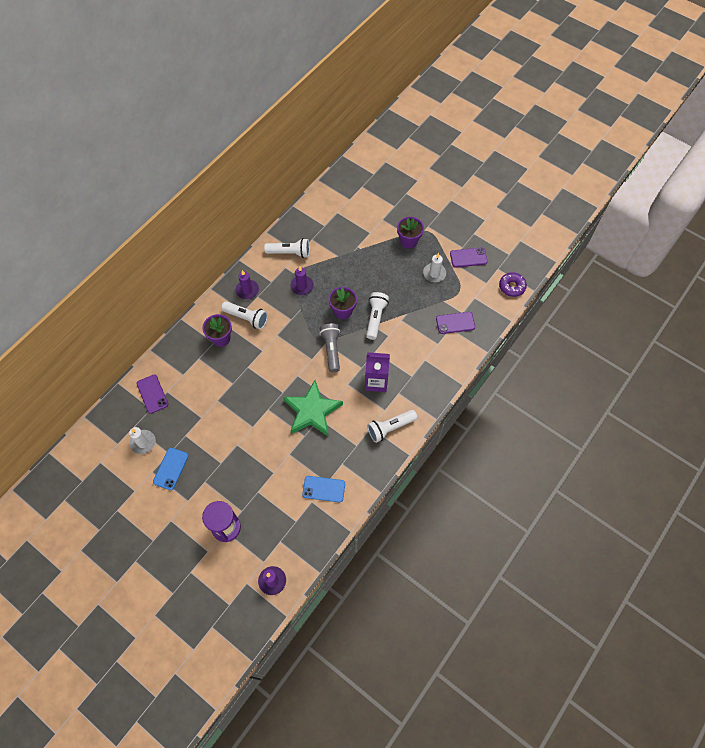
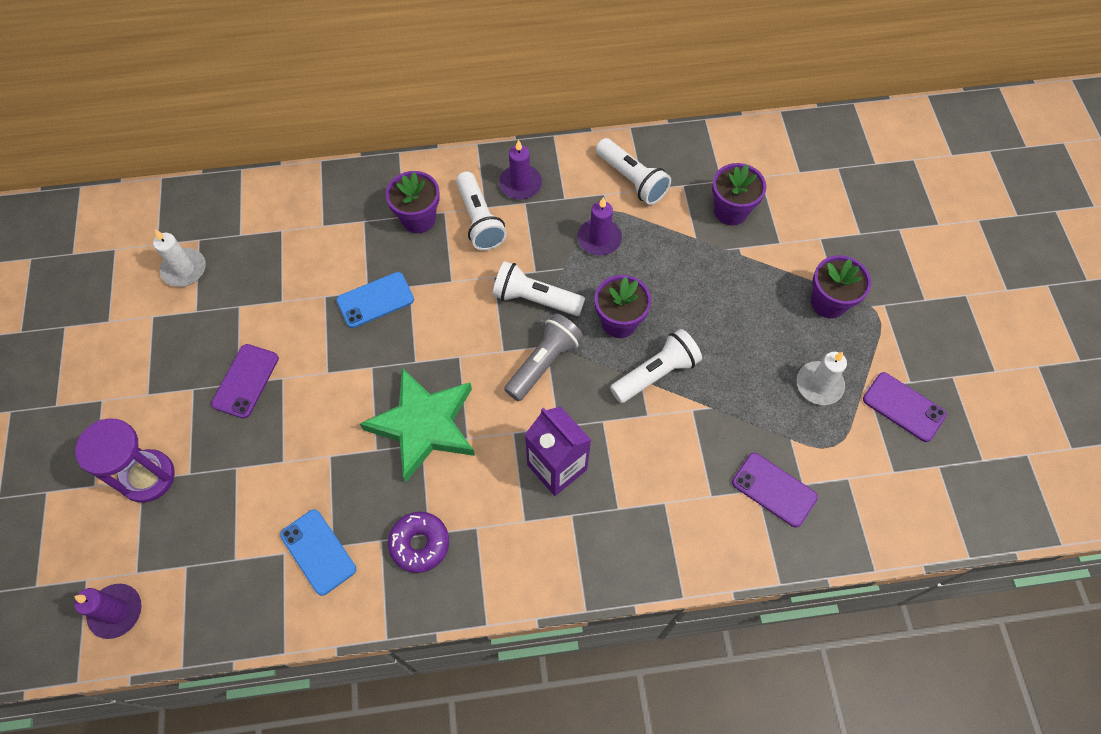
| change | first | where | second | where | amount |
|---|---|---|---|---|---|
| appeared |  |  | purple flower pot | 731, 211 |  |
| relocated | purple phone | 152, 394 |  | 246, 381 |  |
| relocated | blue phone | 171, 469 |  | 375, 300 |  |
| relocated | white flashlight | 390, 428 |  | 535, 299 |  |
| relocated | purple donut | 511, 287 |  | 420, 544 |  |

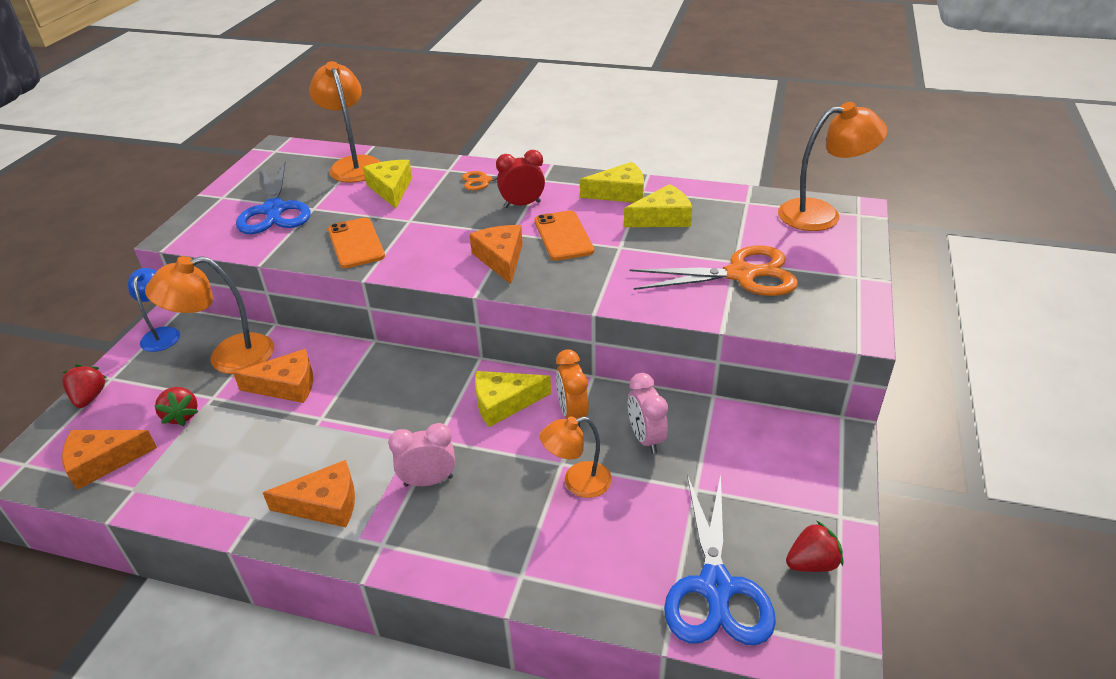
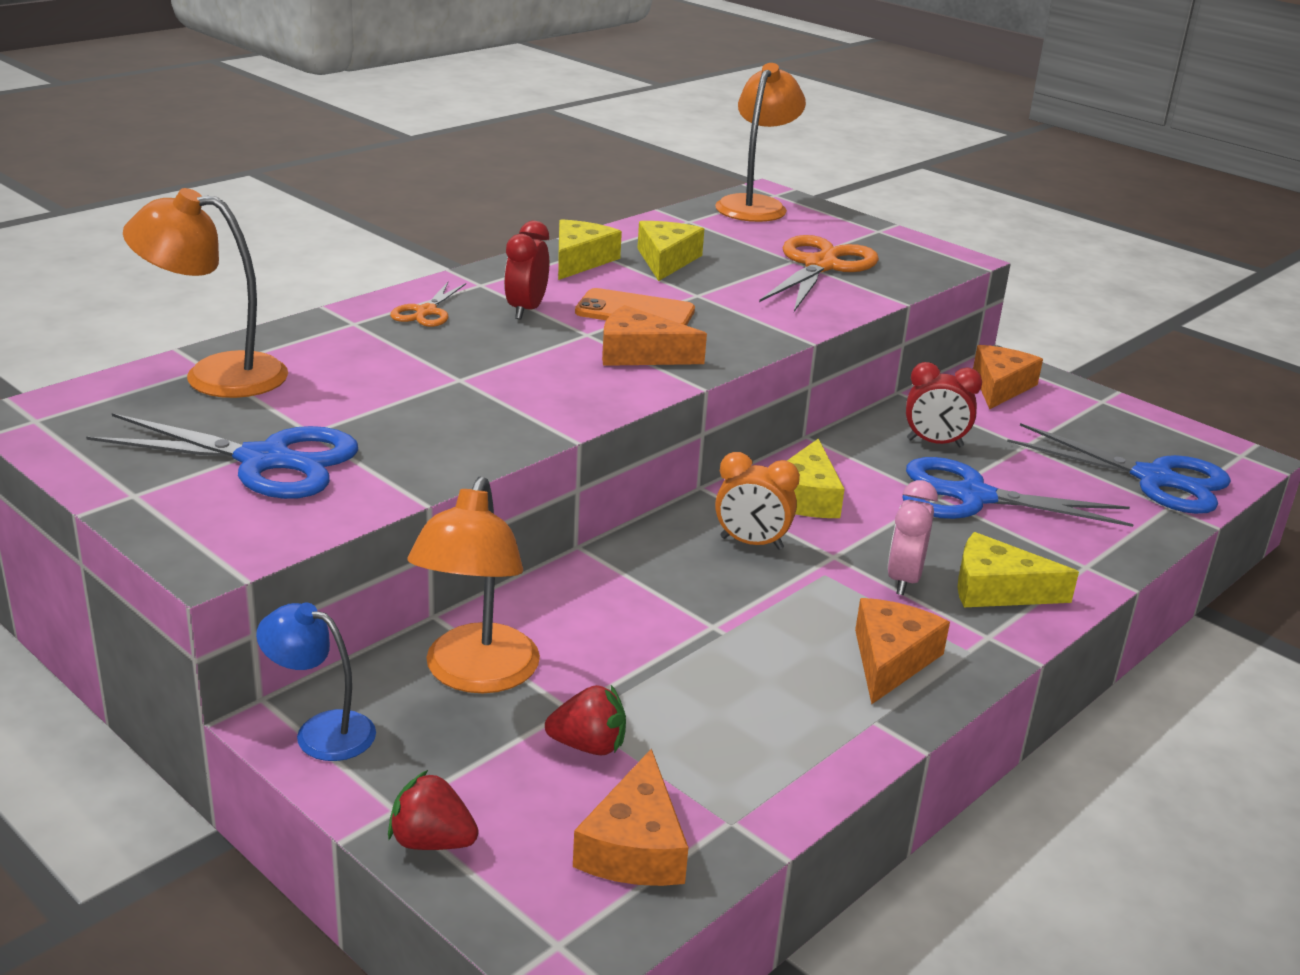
| change | first | where | second | where | amount |
|---|---|---|---|---|---|
| missing | orange phone | 356, 243 |  |  |  |
| missing | red strawberry | 811, 563 |  |  |  |
| relocated | orange cheese | 287, 386 |  | 1000, 387 |  |
| relocated | yellow cheese | 391, 189 |  | 997, 589 |  |
| relocated | orange clock | 572, 414 |  | 751, 543 |  |
| exchanged | orange lamp | 577, 482 | blue scissors | 973, 497 |  |
| colour | pink clock | 646, 438 | red clock | 935, 443 |  |

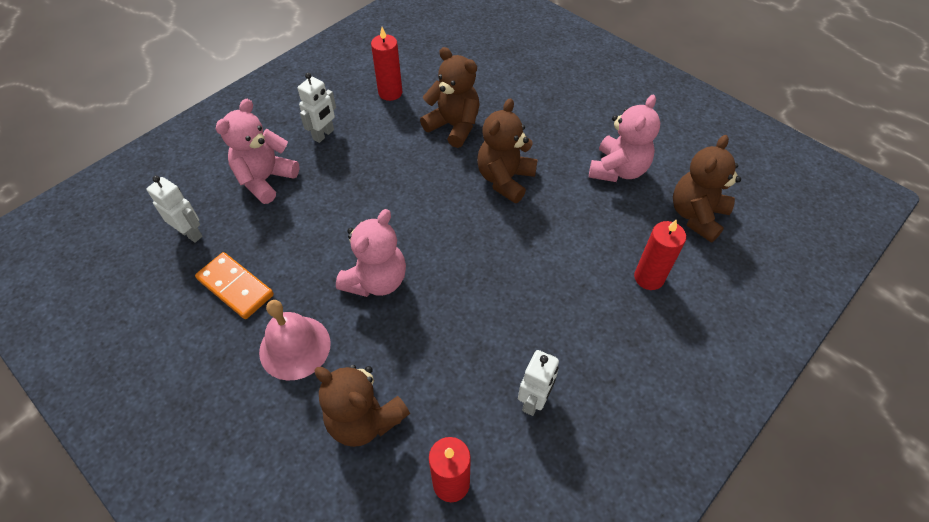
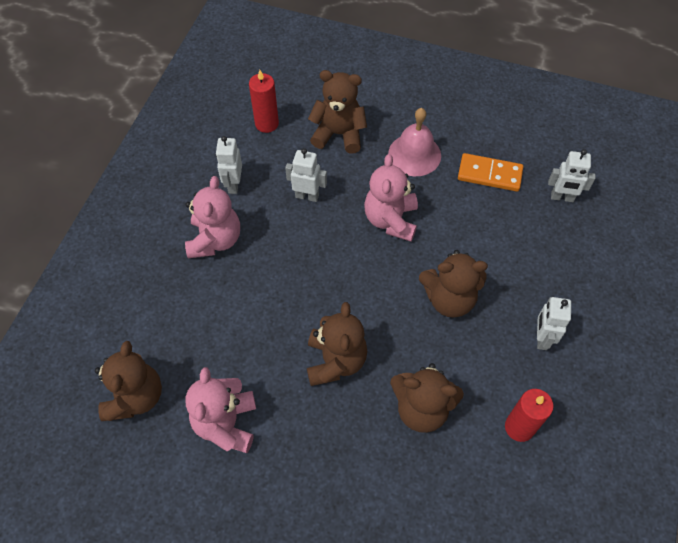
| change | first | where | second | where | amount |
|---|---|---|---|---|---|
| missing | red candle | 649, 277 |  |  |  |
| appeared |  |  | white robot | 307, 196 |  |
| appeared |  |  | brown teddy bear | 449, 299 |  |
| relocated | pink teddy bear | 265, 179 |  | 215, 240 |  |

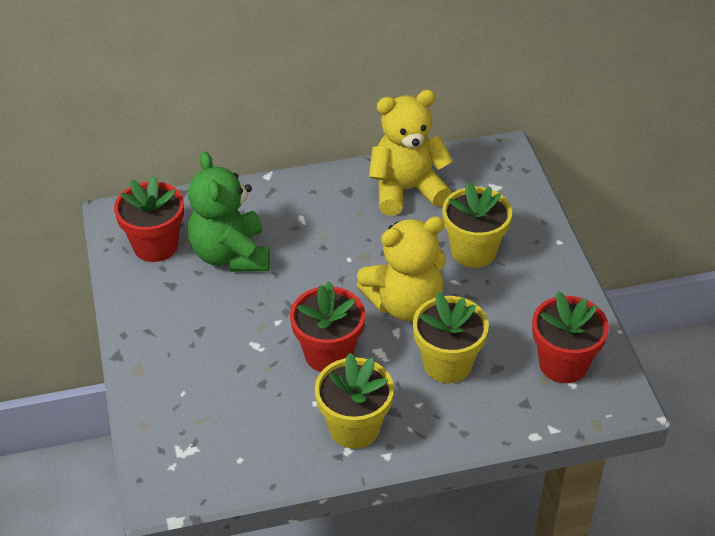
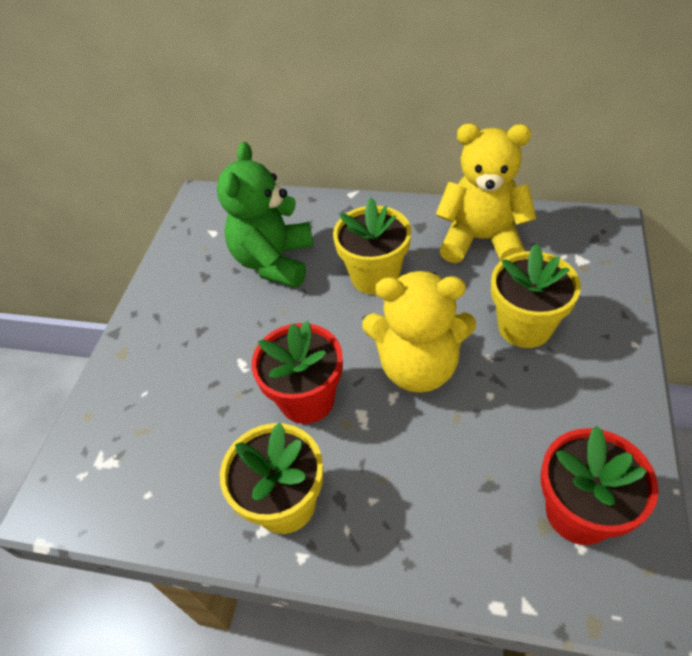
| change | first | where | second | where | amount |
|---|---|---|---|---|---|
| missing | red flower pot | 155, 245 |  |  |  |
| relocated | yellow flower pot | 447, 364 |  | 375, 276 |  |

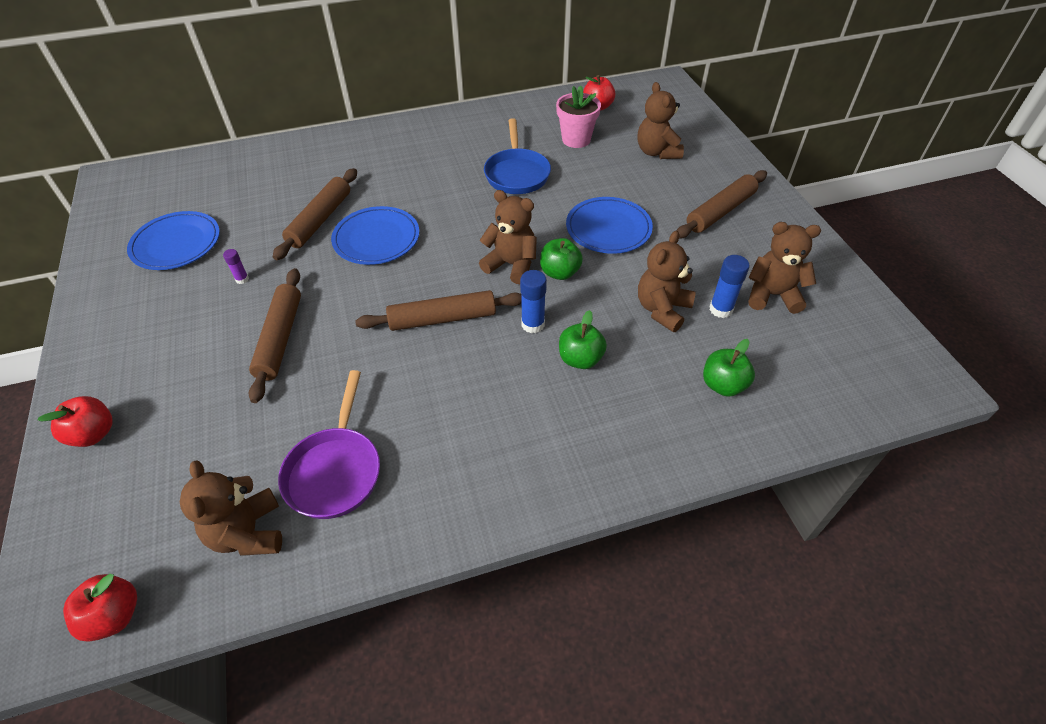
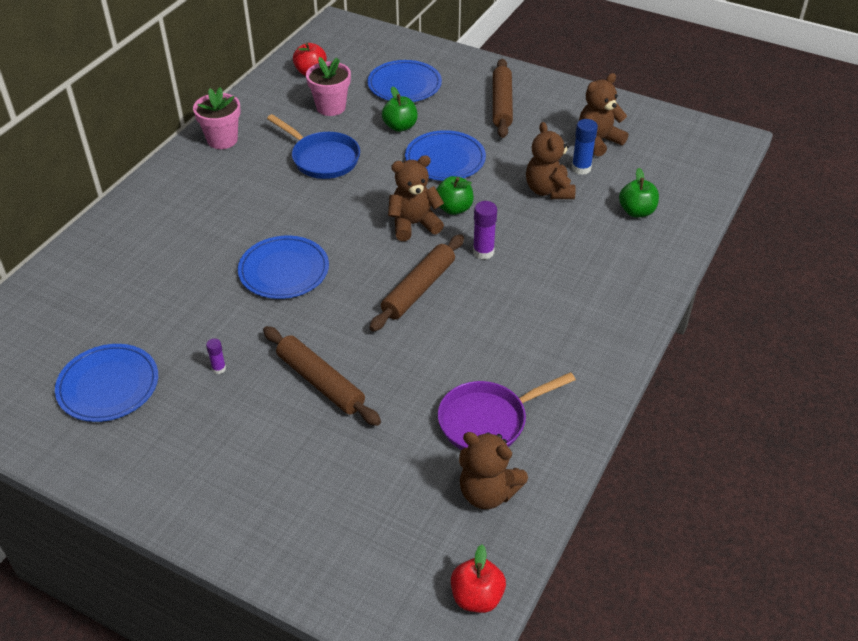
| change | first | where | second | where | amount |
|---|---|---|---|---|---|
| missing | red apple | 94, 434 |  |  |  |
| missing | brown rolling pin | 320, 220 |  |  |  |
| appeared |  |  | pink flower pot | 222, 140 |  |
| relocated | green apple | 580, 359 |  | 400, 126 |  |
| exchanged | brown teddy bear | 657, 152 | blue plate | 404, 85 |  |
| colour | blue glue stick | 533, 324 | purple glue stick | 483, 252 |  |
| spun | purple pan | 335, 470 |  | 487, 421 | 105 degrees clockwise |

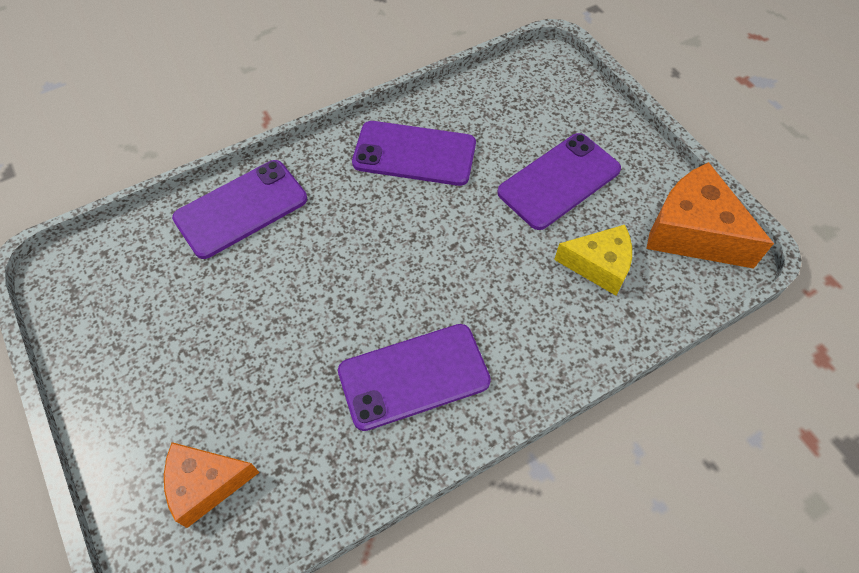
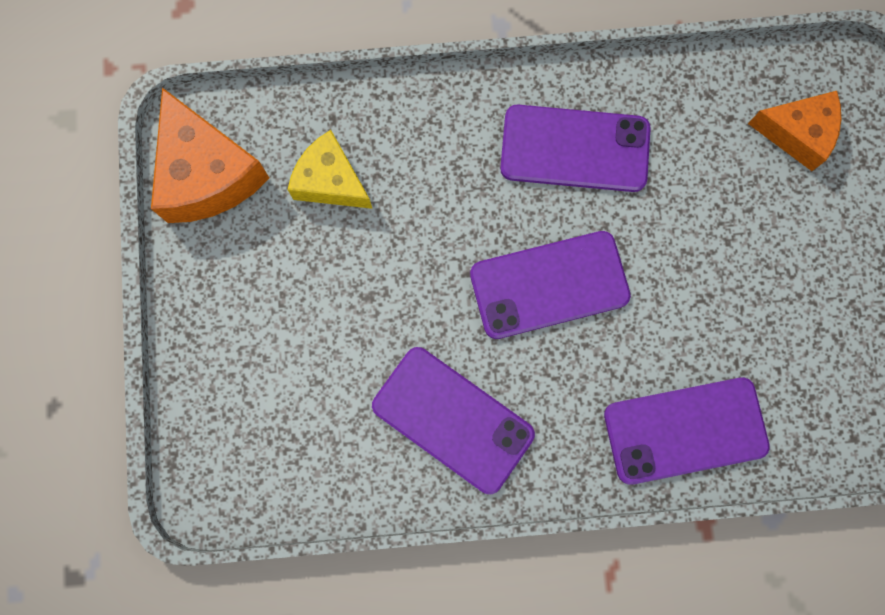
| change | first | where | second | where | amount |
|---|---|---|---|---|---|
| relocated | purple phone | 559, 181 |  | 549, 285 |  |

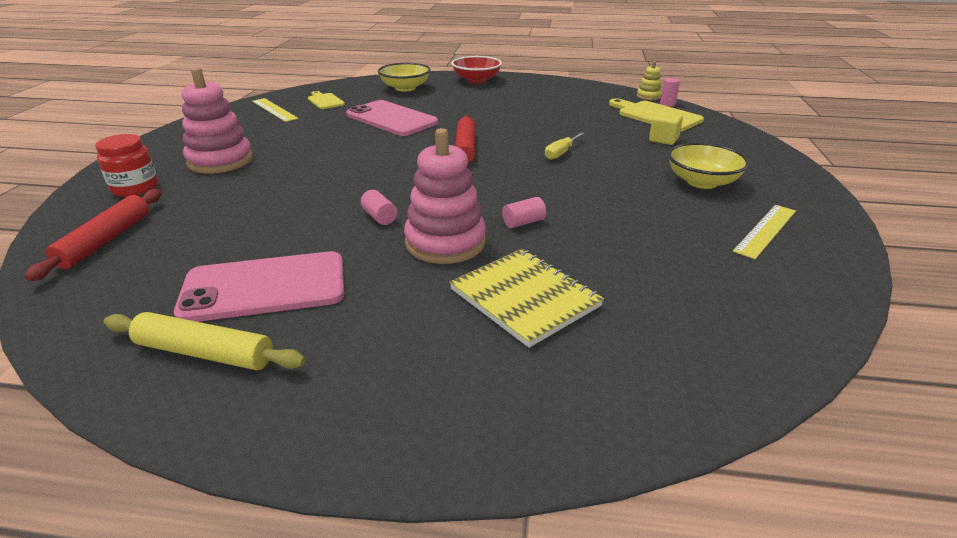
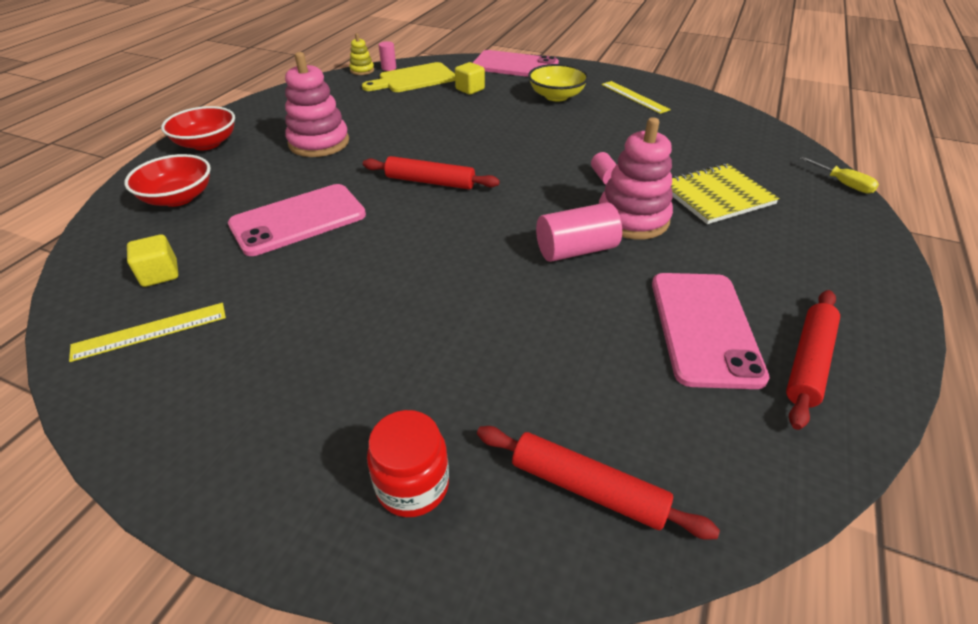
| change | first | where | second | where | amount |
|---|---|---|---|---|---|
| appeared |  |  | pink phone | 515, 66 |  |
| relocated | pink stacking toy | 220, 161 |  | 319, 143 |  |
| relocated | yellow screwdriver | 561, 153 |  | 843, 184 |  |
| exchanged | yellow cutting board | 325, 101 | yellow cube | 160, 274 |  |
| colour | yellow rolling pin | 205, 353 | red rolling pin | 808, 362 |  |
| colour | yellow bowl | 405, 88 | red bowl | 178, 198 |  |
| size | pink cylinder | 379, 217 |  | 576, 250 | x1.90 |

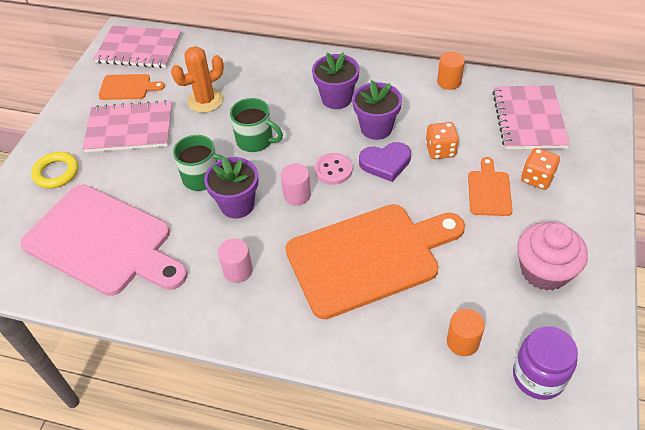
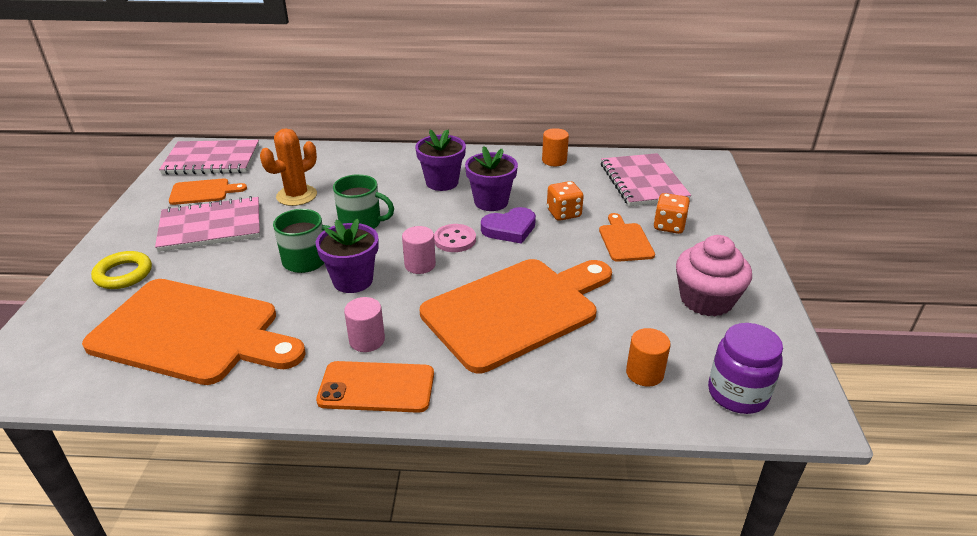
| change | first | where | second | where | amount |
|---|---|---|---|---|---|
| appeared |  |  | orange phone | 376, 387 |  |
| colour | pink cutting board | 103, 242 | orange cutting board | 192, 333 |  |

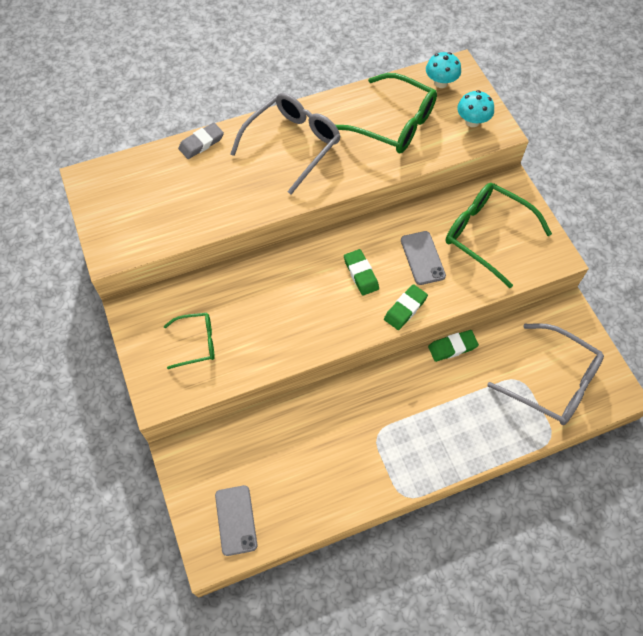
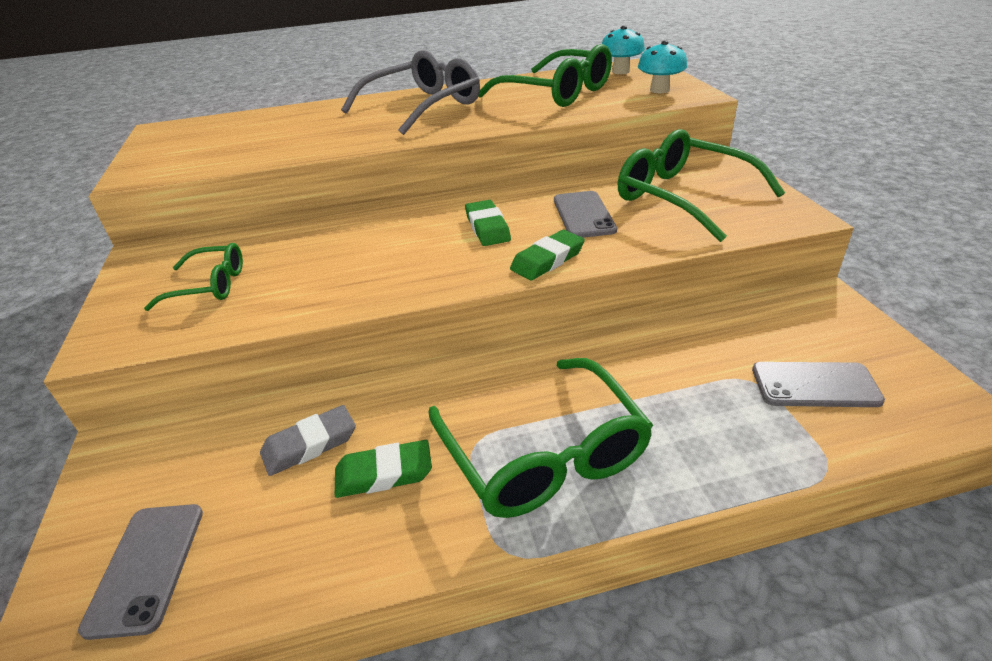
| change | first | where | second | where | amount |
|---|---|---|---|---|---|
| appeared |  |  | green glasses | 543, 452 |  |
| relocated | grey eraser | 201, 143 |  | 310, 444 |  |
| relocated | green eraser | 452, 347 |  | 384, 474 |  |
| exchanged | grey glasses | 552, 381 | grey phone | 815, 385 |  |

